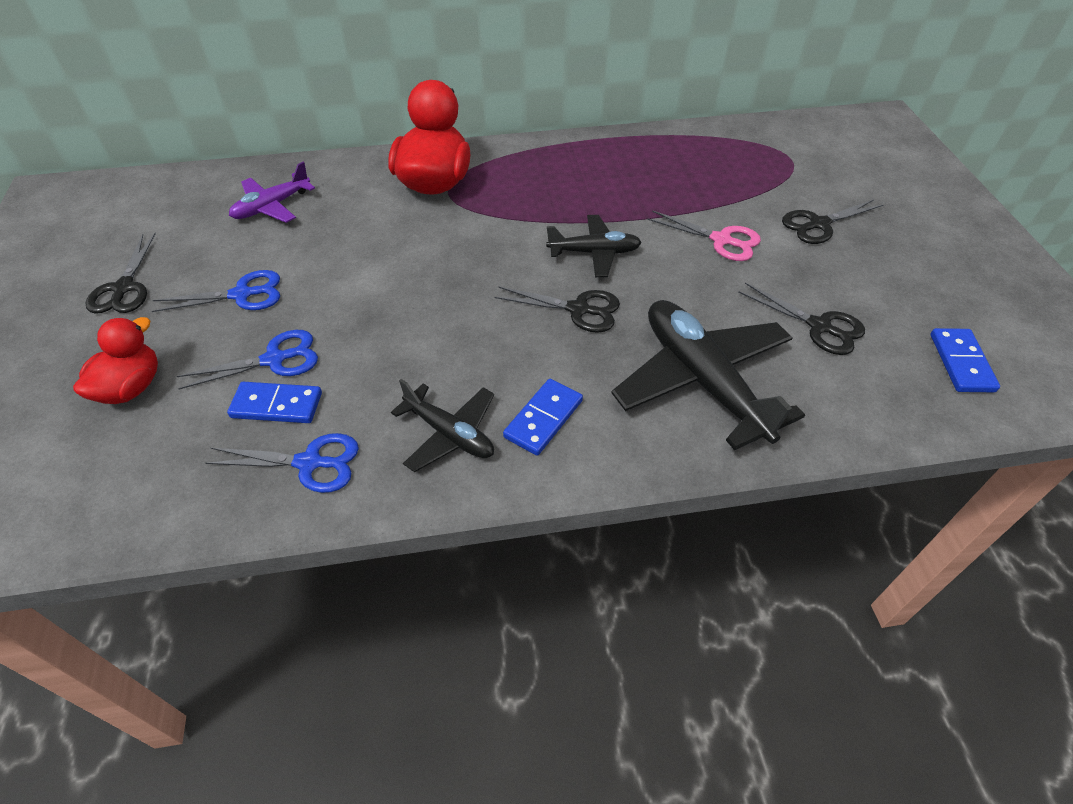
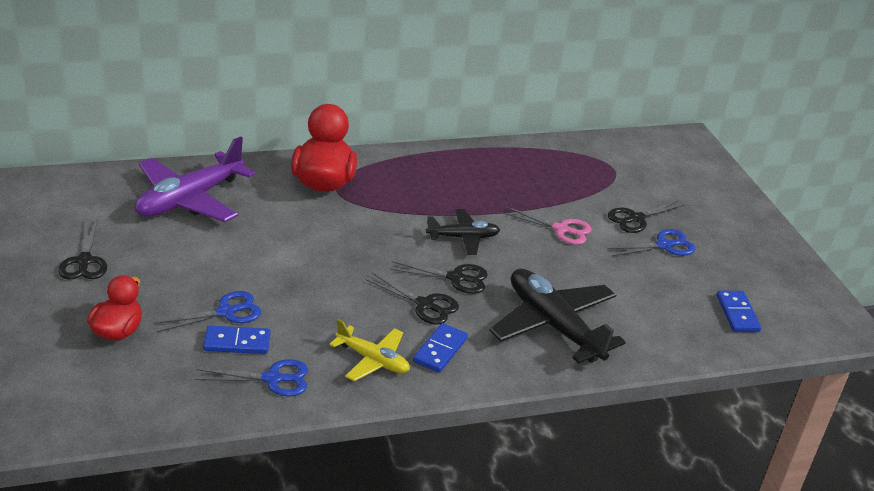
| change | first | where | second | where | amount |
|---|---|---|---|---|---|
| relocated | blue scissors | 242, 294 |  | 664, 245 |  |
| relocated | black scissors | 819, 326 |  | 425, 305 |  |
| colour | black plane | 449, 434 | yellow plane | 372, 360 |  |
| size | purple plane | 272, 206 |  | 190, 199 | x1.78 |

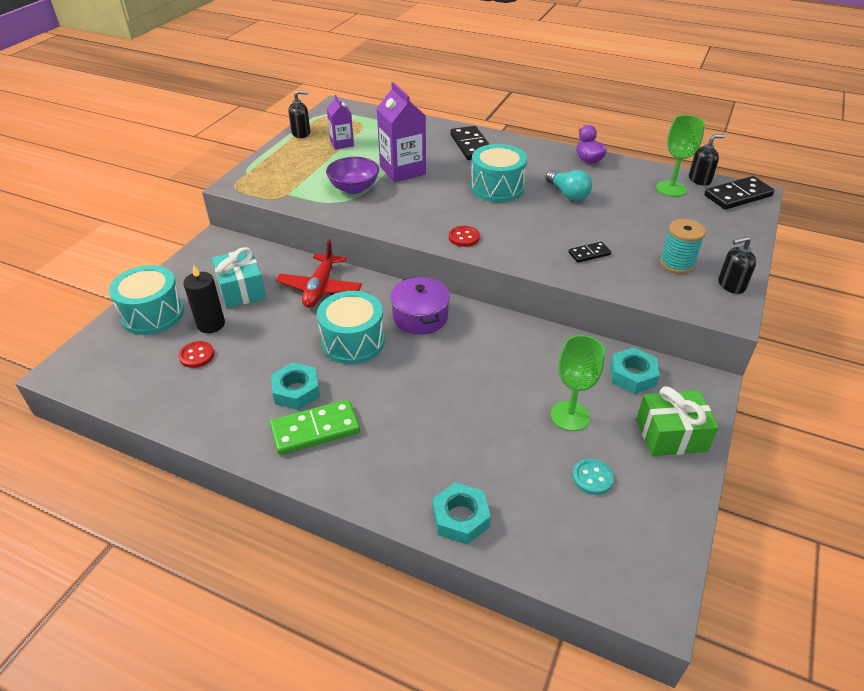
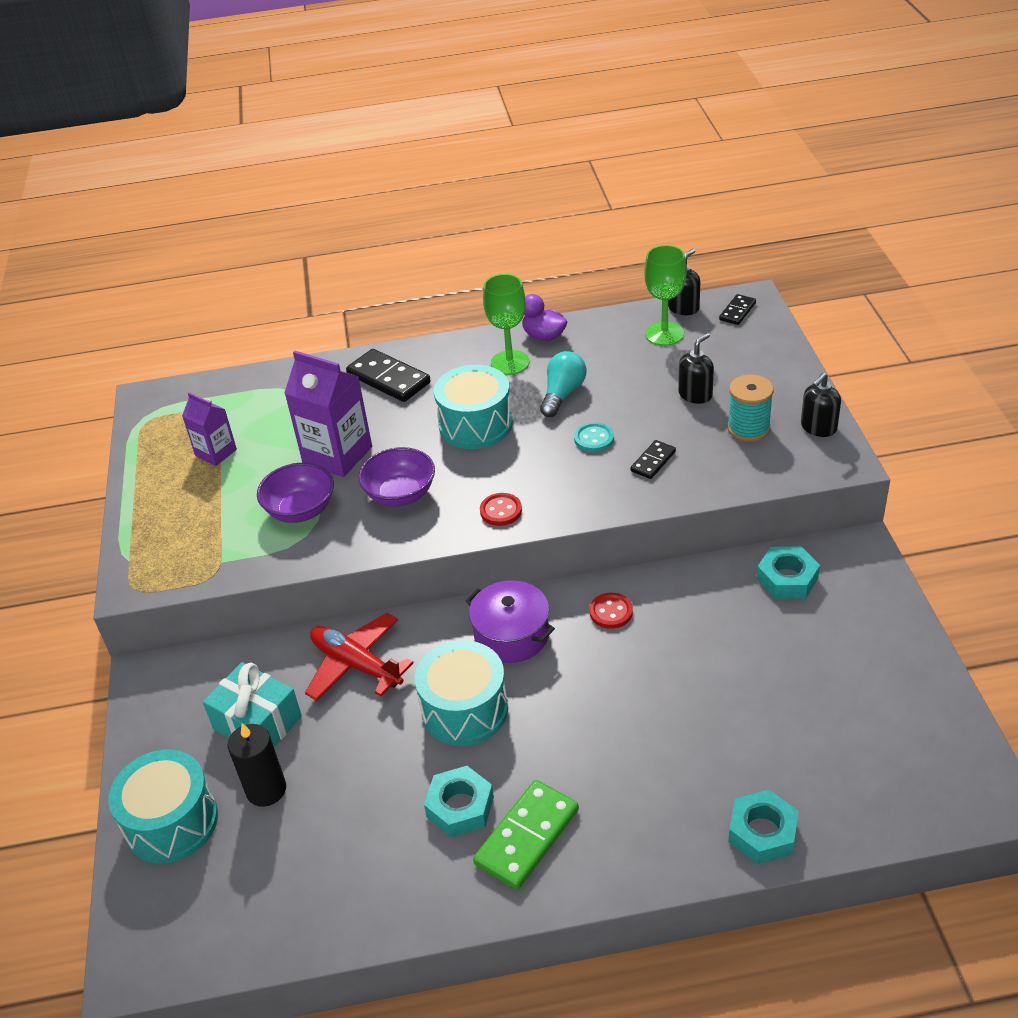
| change | first | where | second | where | amount |
|---|---|---|---|---|---|
| missing | green gift | 671, 435 |  |  |  |
| appeared |  |  | purple bowl | 400, 495 |  |
| relocated | red button | 197, 355 |  | 611, 612 |  |
| relocated | black soap dispenser | 301, 133 |  | 695, 394 |  |
| relocated | green goblet | 570, 416 |  | 510, 363 |  |
| relocated | turquoise button | 592, 478 |  | 594, 439 |  |
| spun | red plane | 320, 288 |  | 356, 665 | 150 degrees clockwise |
| spun | turquoise light bulb | 568, 194 |  | 562, 394 | 90 degrees counterclockwise |
| size | black domino | 738, 196 |  | 737, 311 | x0.55 |

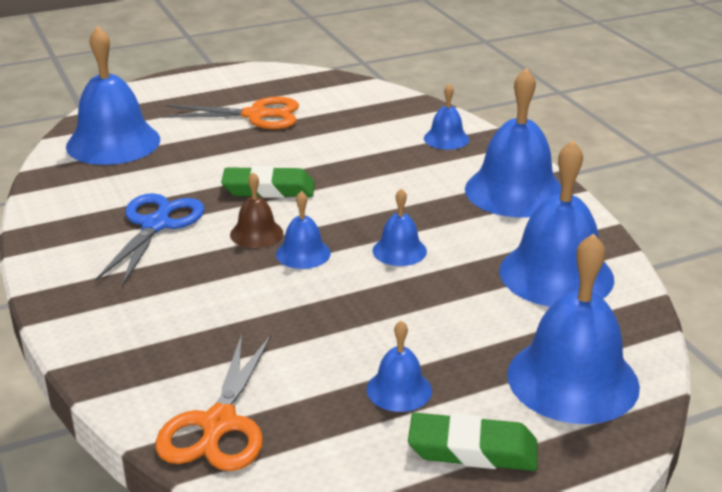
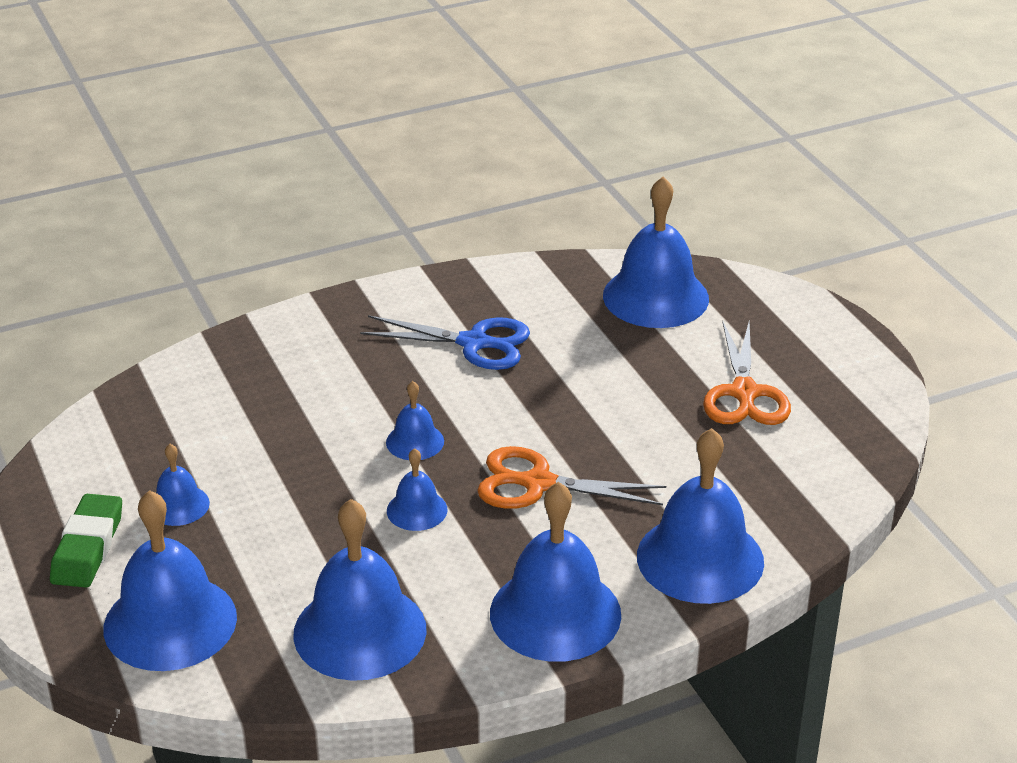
| change | first | where | second | where | amount |
|---|---|---|---|---|---|
| missing | green eraser | 268, 189 |  |  |  |
| missing | brown bell | 256, 233 |  |  |  |
| relocated | orange scissors | 218, 425 |  | 537, 483 |  |
| size | blue bell | 446, 139 |  | 700, 558 | x2.02 |

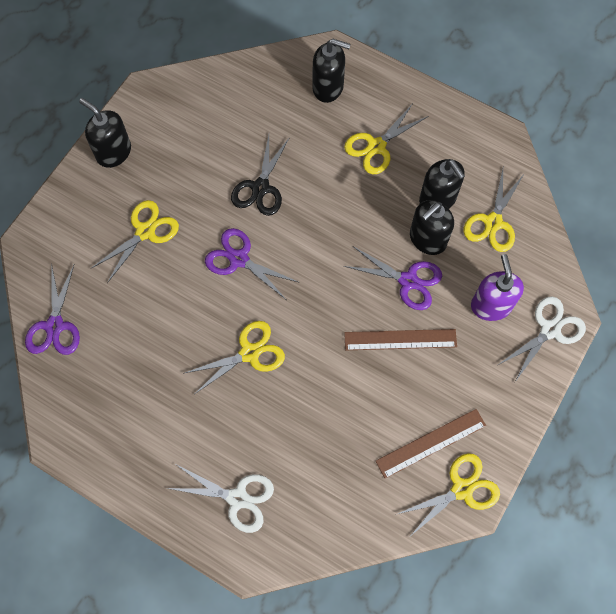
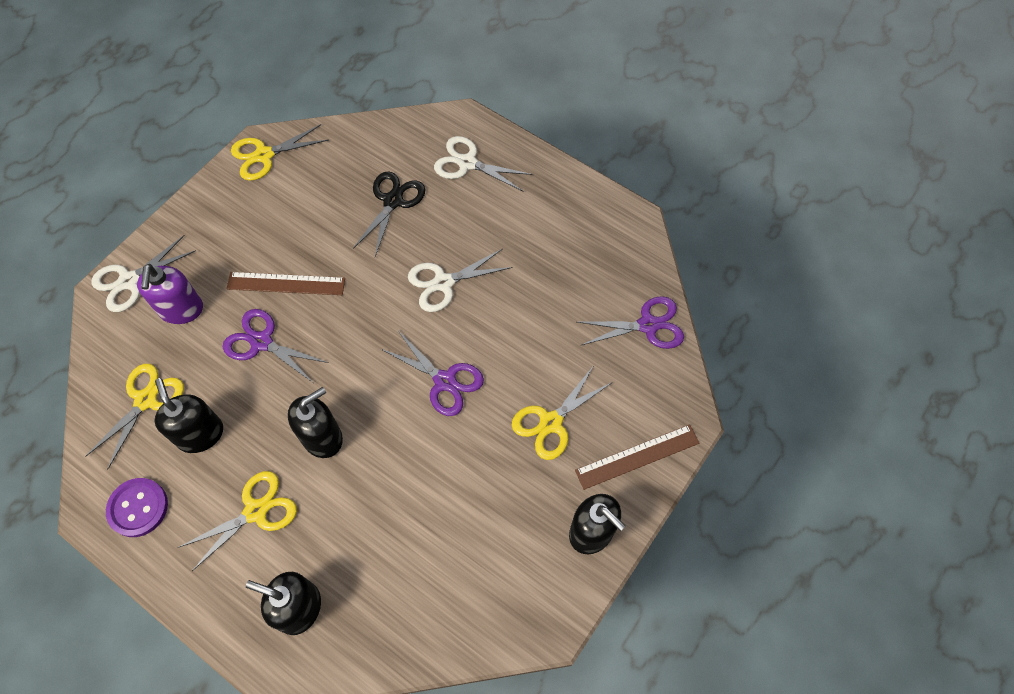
| change | first | where | second | where | amount |
|---|---|---|---|---|---|
| appeared |  |  | purple button | 138, 508 |  |
| relocated | black scissors | 260, 188 |  | 393, 201 |  |
| relocated | brown ruler | 431, 443 |  | 637, 456 |  |
| relocated | black soap dispenser | 427, 239 |  | 322, 437 |  |
| colour | yellow scissors | 249, 353 | white scissors | 443, 283 |  |
| spun | purple scissors | 55, 326 |  | 648, 325 | 75 degrees clockwise |

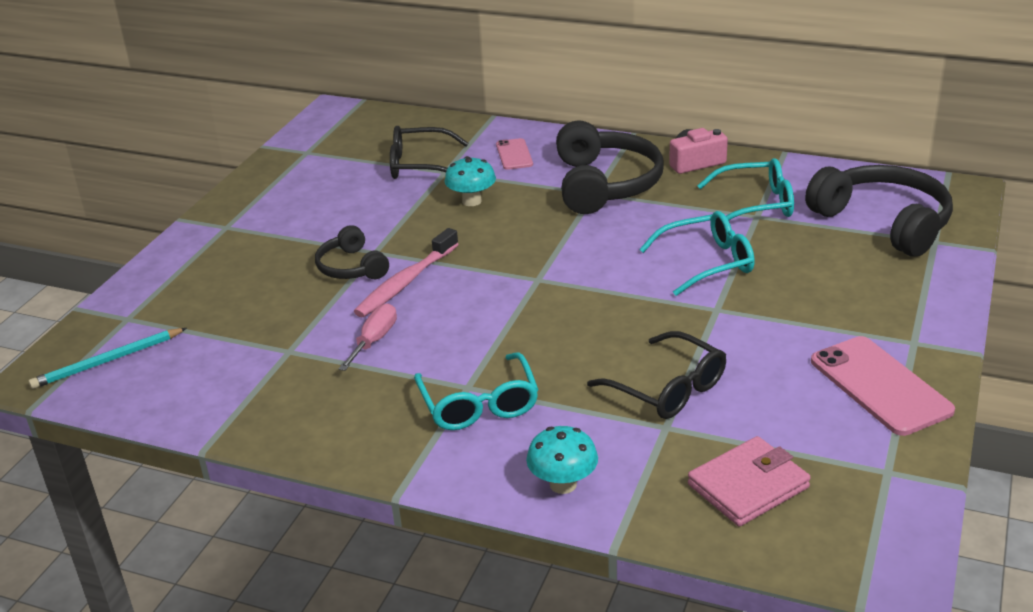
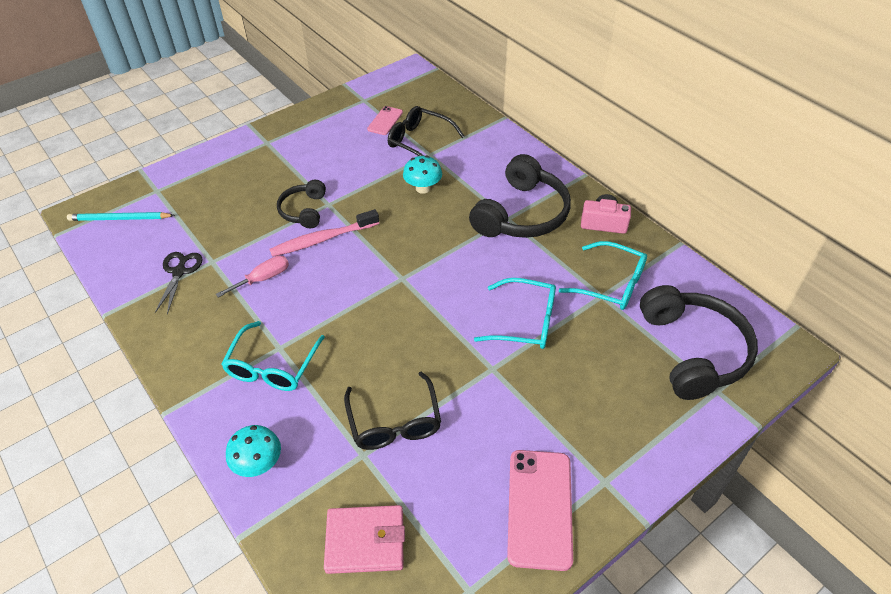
| change | first | where | second | where | amount |
|---|---|---|---|---|---|
| appeared |  |  | black scissors | 179, 272 |  |
| relocated | pink phone | 514, 154 |  | 385, 121 |  |

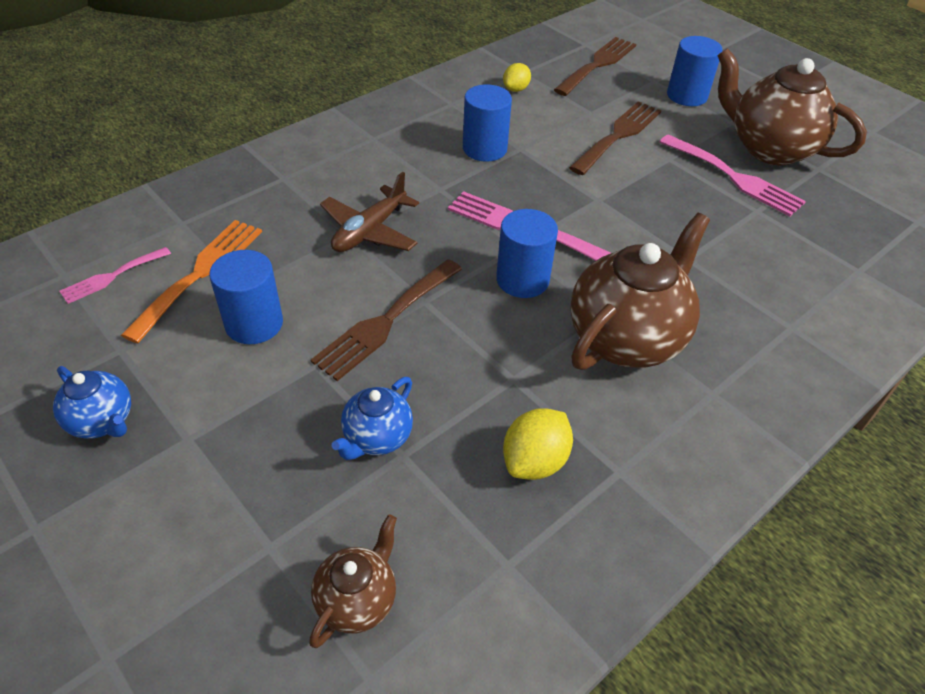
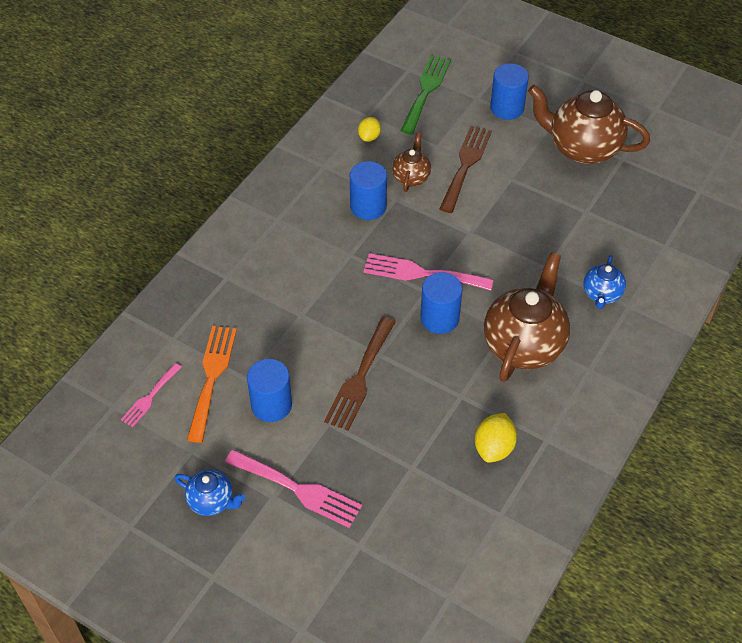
| change | first | where | second | where | amount |
|---|---|---|---|---|---|
| missing | brown plane | 369, 231 |  |  |  |
| relocated | brown teapot | 357, 600 |  | 411, 177 |  |
| relocated | blue teapot | 377, 438 |  | 601, 294 |  |
| relocated | pink fork | 734, 178 |  | 298, 490 |  |
| colour | brown fork | 597, 64 | green fork | 426, 91 |  |

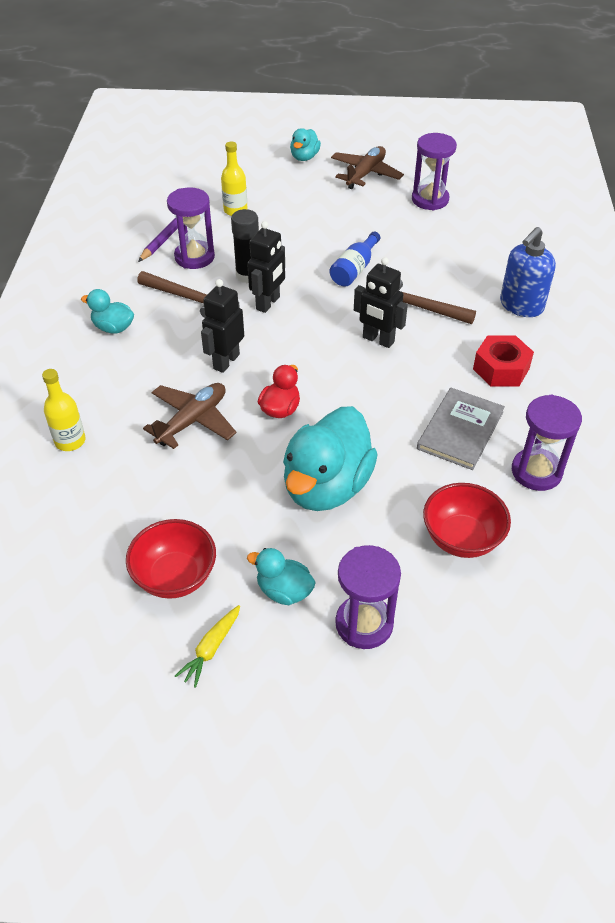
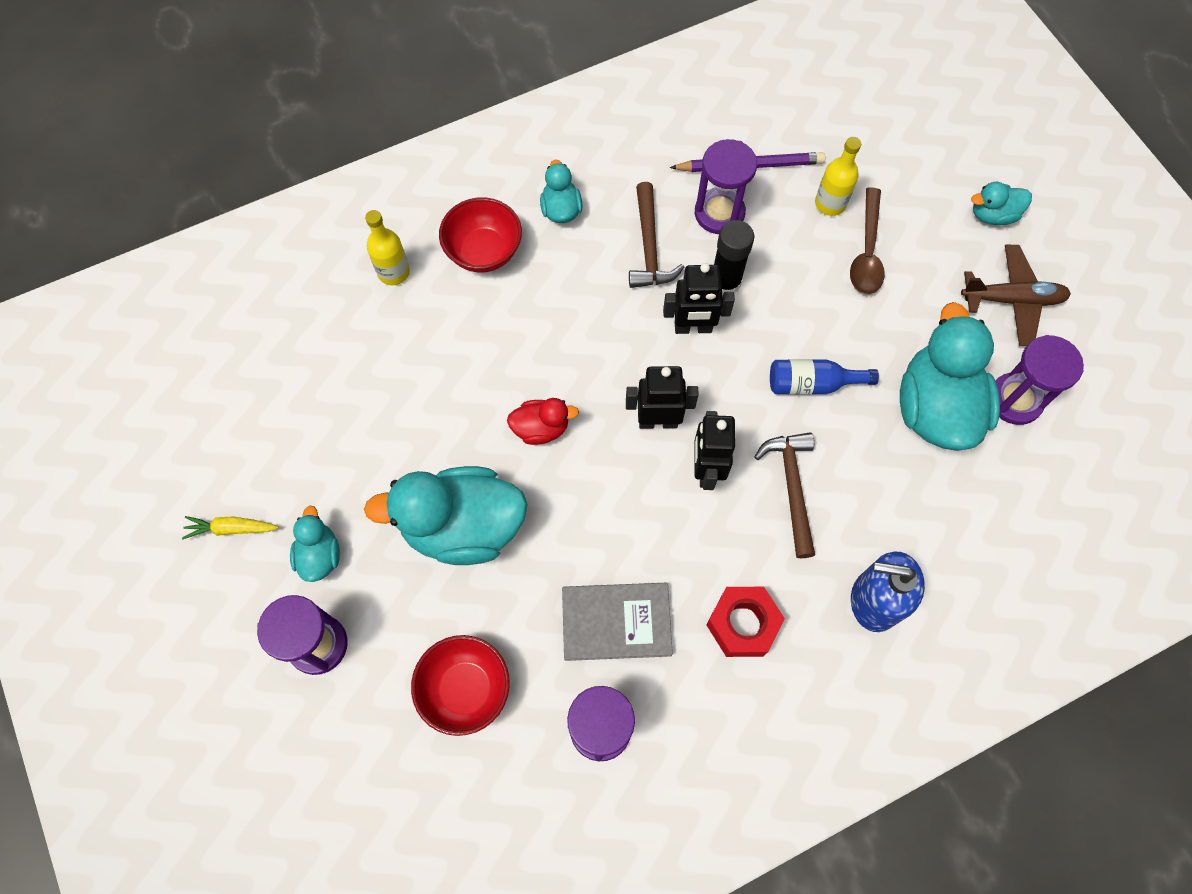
| change | first | where | second | where | amount |
|---|---|---|---|---|---|
| missing | brown plane | 192, 421 |  |  |  |
| appeared |  |  | brown spoon | 867, 252 |  |
| appeared |  |  | turquoise duck | 935, 408 |  |
| relocated | red bowl | 175, 576 |  | 484, 252 |  |
| relocated | black robot | 226, 361 |  | 658, 421 |  |

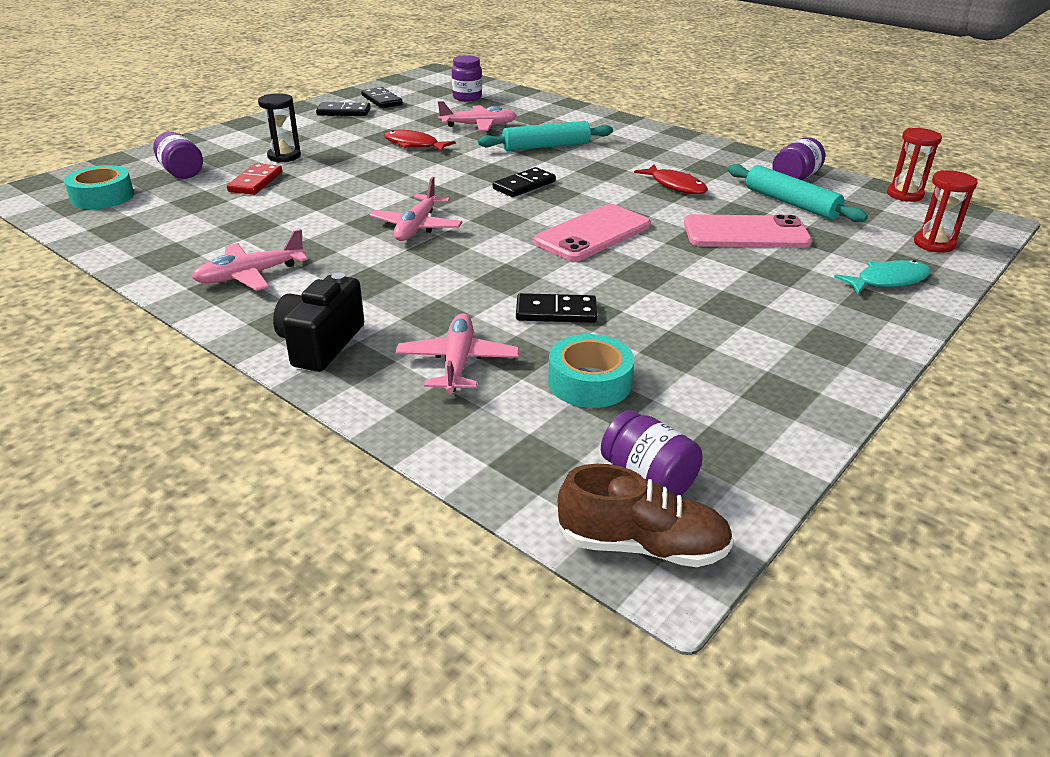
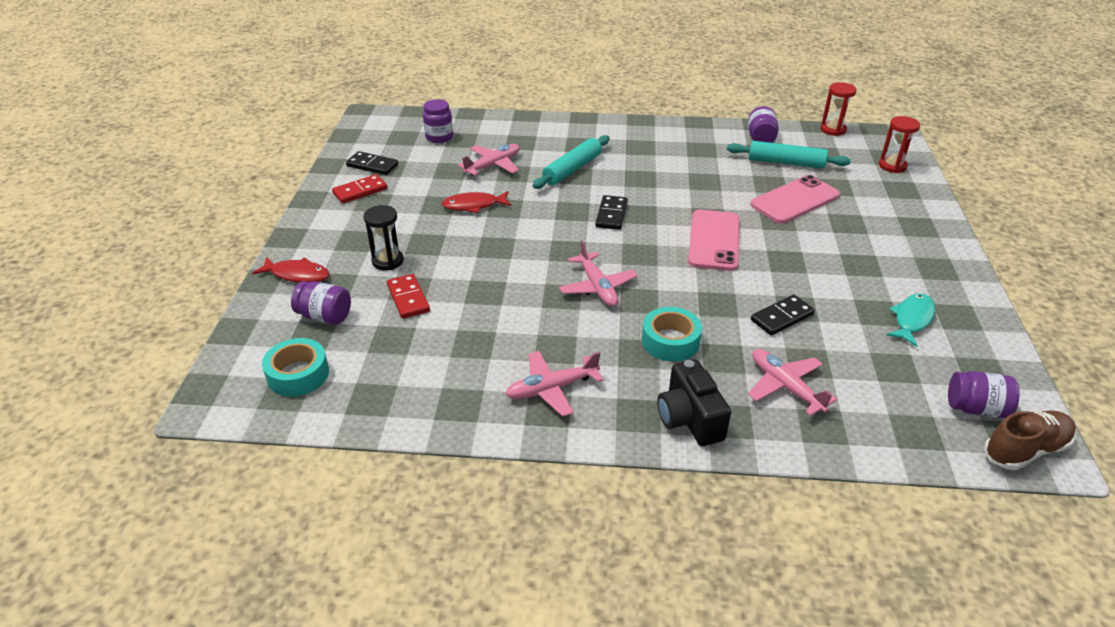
| change | first | where | second | where | amount |
|---|---|---|---|---|---|
| relocated | turquoise tape | 589, 382 |  | 670, 341 |  |
| relocated | red fish | 675, 186 |  | 297, 275 |  |
| relocated | turquoise fish | 887, 281 |  | 912, 319 |  |
| colour | black domino | 344, 112 | red domino | 360, 191 |  |
| spun | pink plane | 250, 275 |  | 551, 389 | 45 degrees clockwise |

